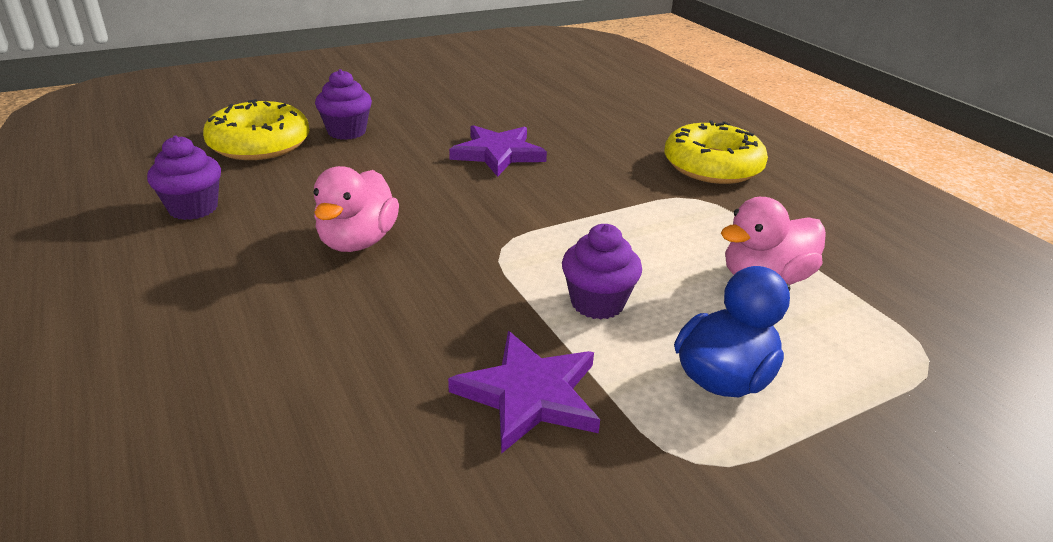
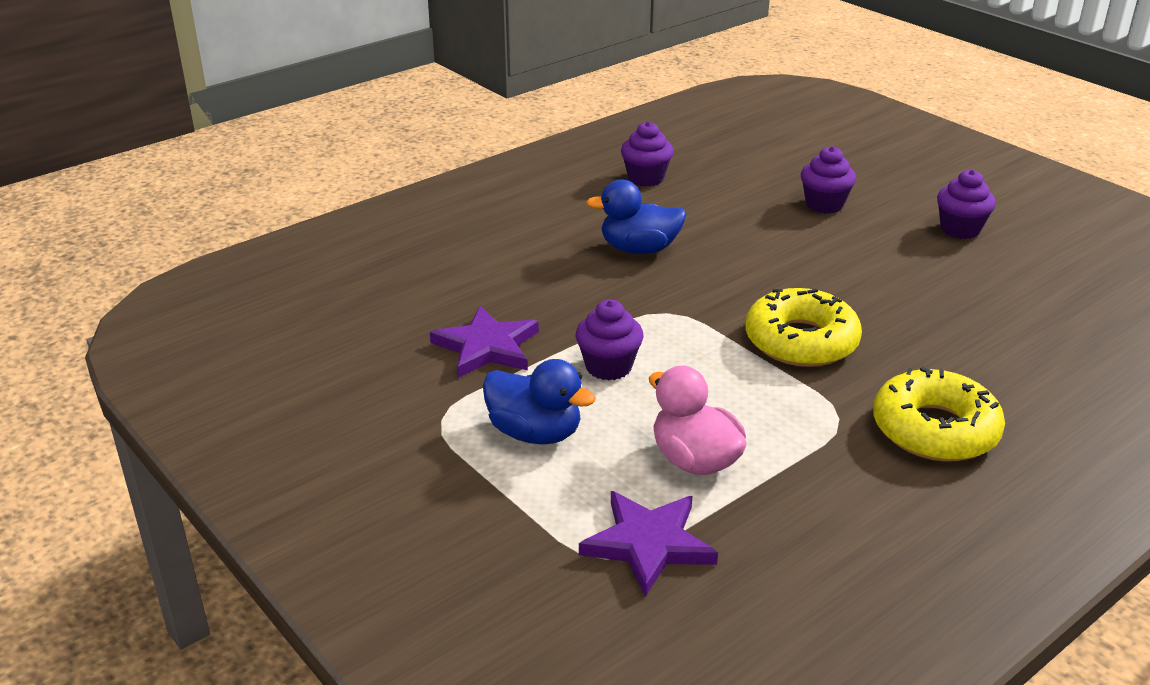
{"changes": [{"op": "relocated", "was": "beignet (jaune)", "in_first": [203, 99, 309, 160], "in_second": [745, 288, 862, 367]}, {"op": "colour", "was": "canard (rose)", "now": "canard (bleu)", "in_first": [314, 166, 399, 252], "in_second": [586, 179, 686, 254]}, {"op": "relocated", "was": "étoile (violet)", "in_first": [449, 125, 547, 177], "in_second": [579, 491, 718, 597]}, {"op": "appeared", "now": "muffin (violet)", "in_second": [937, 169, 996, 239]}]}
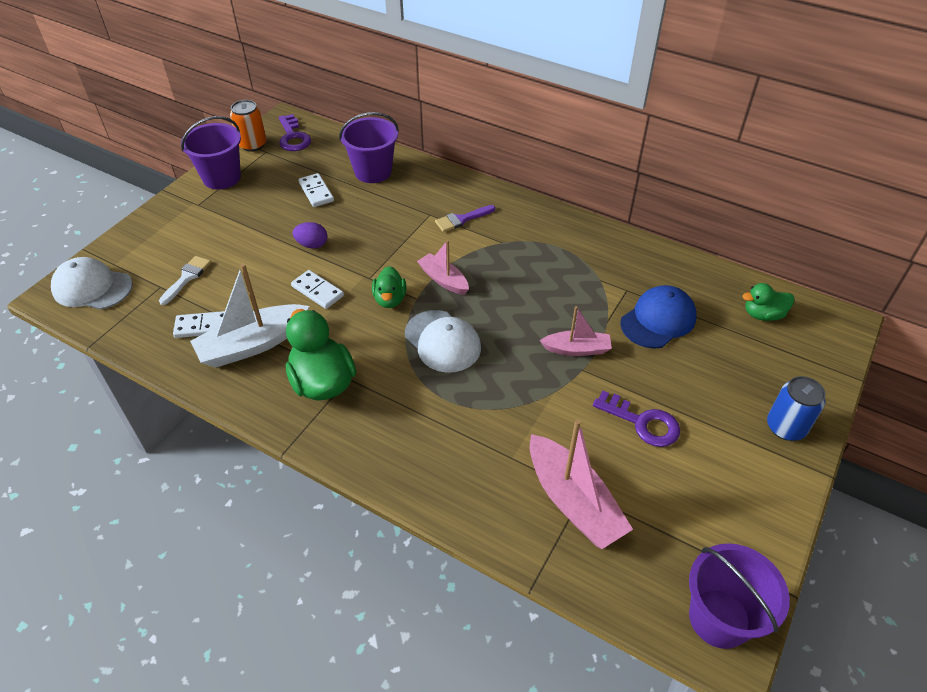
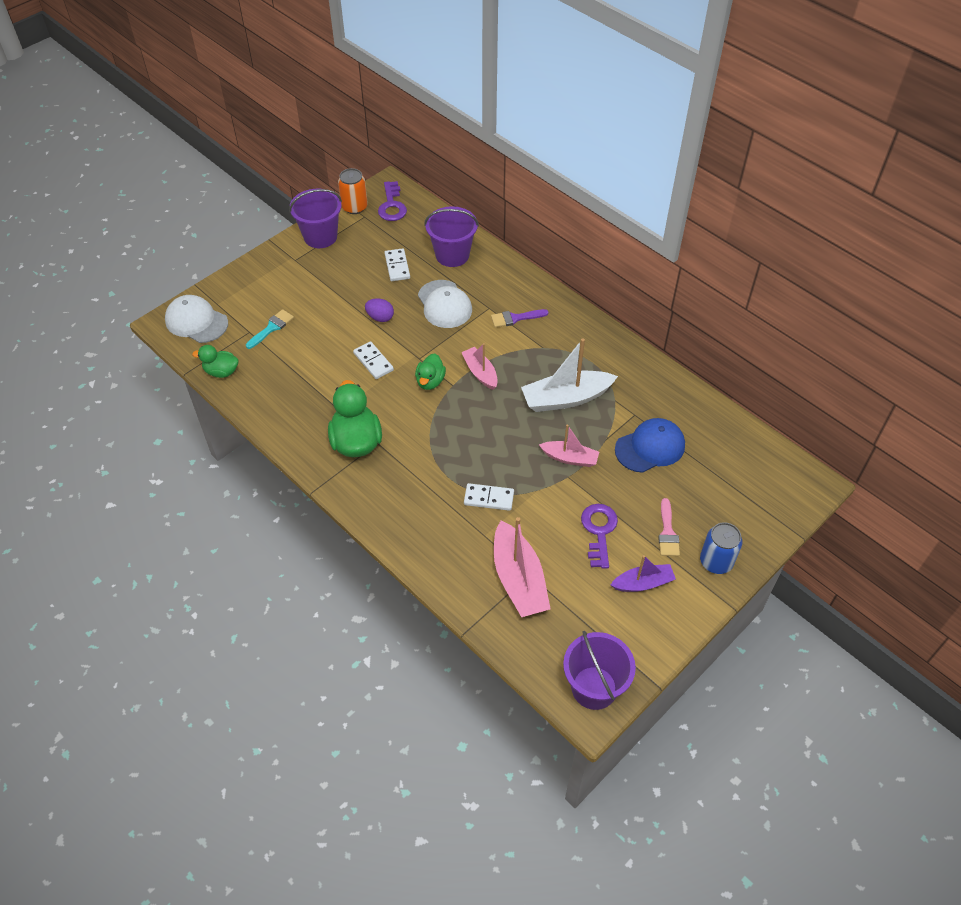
{"changes": [{"op": "colour", "was": "pinceau (blanc)", "now": "pinceau (turquoise)", "in_first": [159, 256, 211, 305], "in_second": [246, 309, 294, 349]}, {"op": "relocated", "was": "domino (blanc)", "in_first": [173, 311, 225, 338], "in_second": [464, 483, 514, 511]}, {"op": "relocated", "was": "bateau (blanc)", "in_first": [190, 264, 309, 367], "in_second": [521, 338, 618, 412]}, {"op": "relocated", "was": "casquette (blanc)", "in_first": [405, 310, 481, 372], "in_second": [418, 280, 472, 328]}, {"op": "spun", "was": "clé (violet)", "in_first": [593, 391, 680, 447], "in_second": [581, 504, 618, 569], "clockwise": -135}, {"op": "relocated", "was": "canard (vert)", "in_first": [742, 283, 794, 321], "in_second": [192, 345, 239, 378]}, {"op": "appeared", "now": "bateau (violet)", "in_second": [611, 555, 676, 592]}, {"op": "appeared", "now": "pinceau (rose)", "in_second": [658, 498, 680, 556]}]}
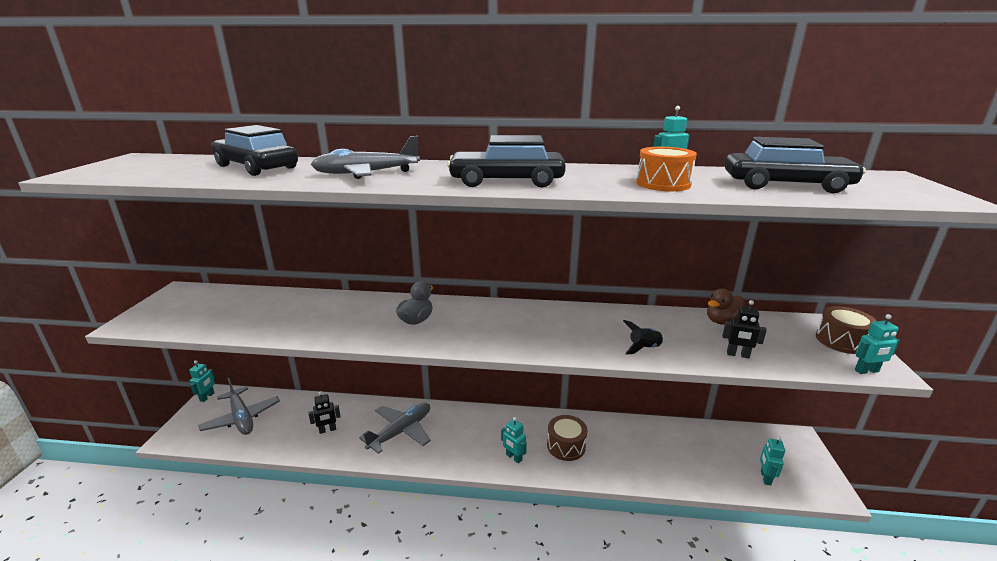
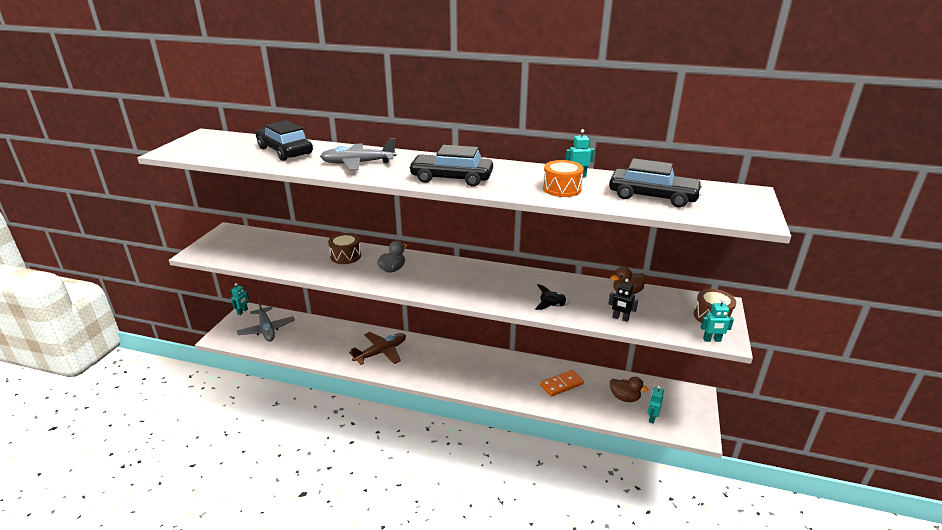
{"changes": [{"op": "missing", "was": "robot (noir)", "in_first": [308, 391, 341, 434]}, {"op": "colour", "was": "avion (gris)", "now": "avion (marron)", "in_first": [359, 403, 431, 454], "in_second": [349, 332, 406, 365]}, {"op": "missing", "was": "robot (turquoise)", "in_first": [501, 417, 527, 464]}, {"op": "relocated", "was": "tambour (marron)", "in_first": [547, 415, 587, 461], "in_second": [328, 233, 361, 264]}, {"op": "appeared", "now": "domino (orange)", "in_second": [540, 370, 584, 397]}, {"op": "appeared", "now": "canard (marron)", "in_second": [610, 377, 649, 402]}]}
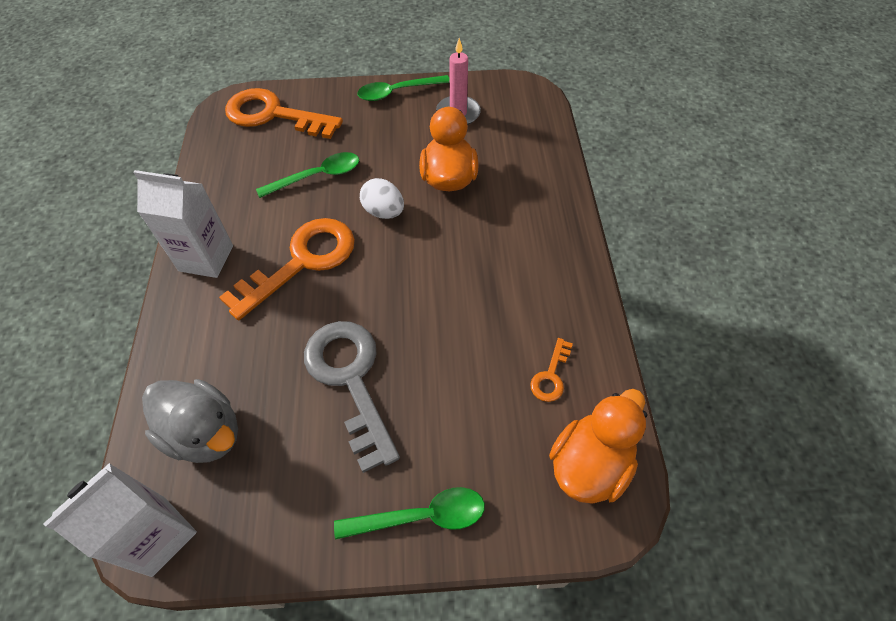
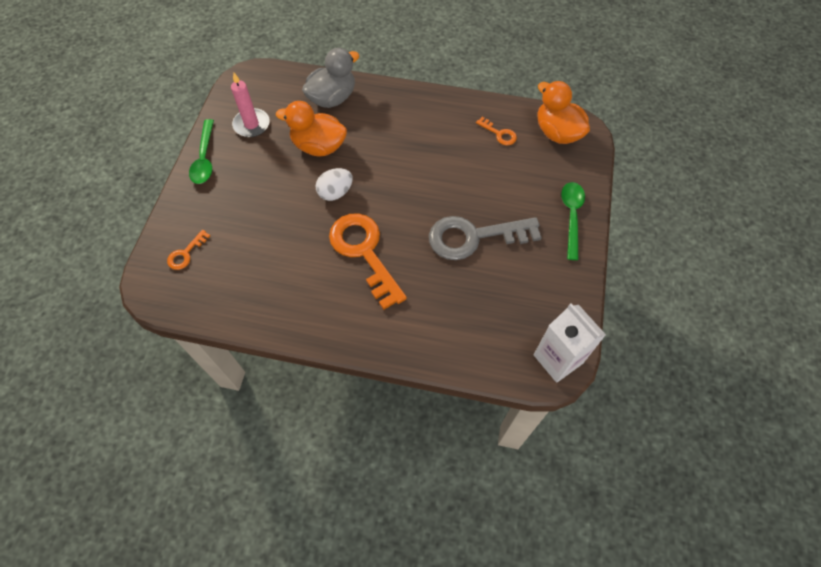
{"changes": [{"op": "missing", "was": "brique de lait (blanc)", "in_first": [133, 170, 233, 278]}, {"op": "relocated", "was": "canard (gris)", "in_first": [142, 379, 238, 463], "in_second": [302, 48, 360, 108]}, {"op": "size", "was": "clé (orange)", "in_first": [225, 88, 343, 139], "in_second": [167, 230, 210, 270], "ratio": 0.44}, {"op": "missing", "was": "cuillère (vert)", "in_first": [256, 152, 359, 198]}]}
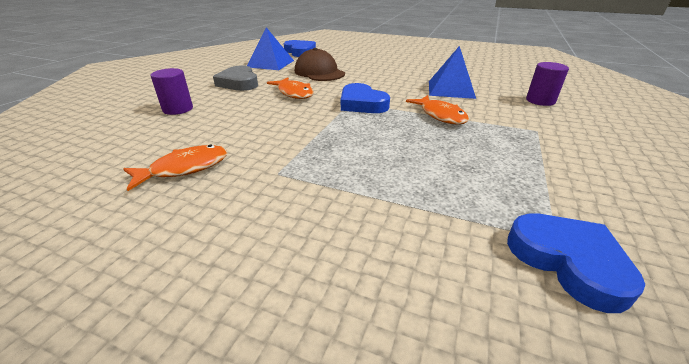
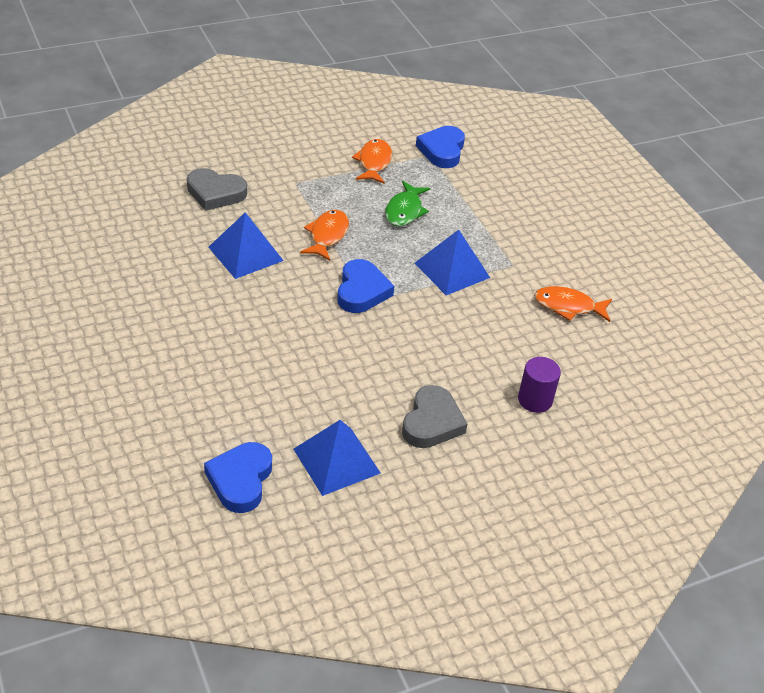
{"changes": [{"op": "relocated", "was": "poisson (orange)", "in_first": [267, 78, 314, 99], "in_second": [352, 139, 392, 184]}, {"op": "missing", "was": "casquette (marron)", "in_first": [295, 48, 345, 81]}, {"op": "exchanged", "was": "cylindre (violet)", "now": "cœur (gris)", "in_first": [526, 62, 569, 106], "in_second": [187, 168, 247, 211]}, {"op": "appeared", "now": "poisson (vert)", "in_second": [385, 181, 430, 226]}, {"op": "appeared", "now": "pyramide (bleu)", "in_second": [415, 230, 490, 295]}]}
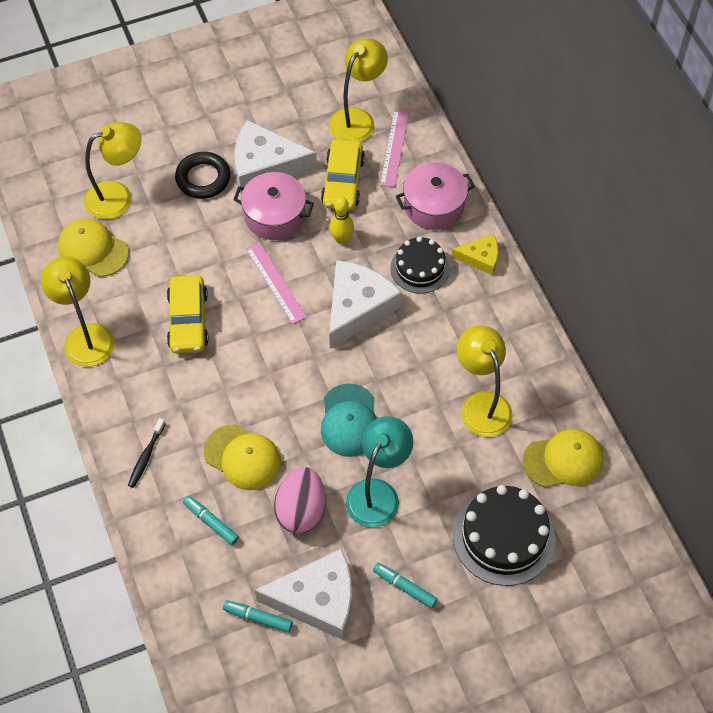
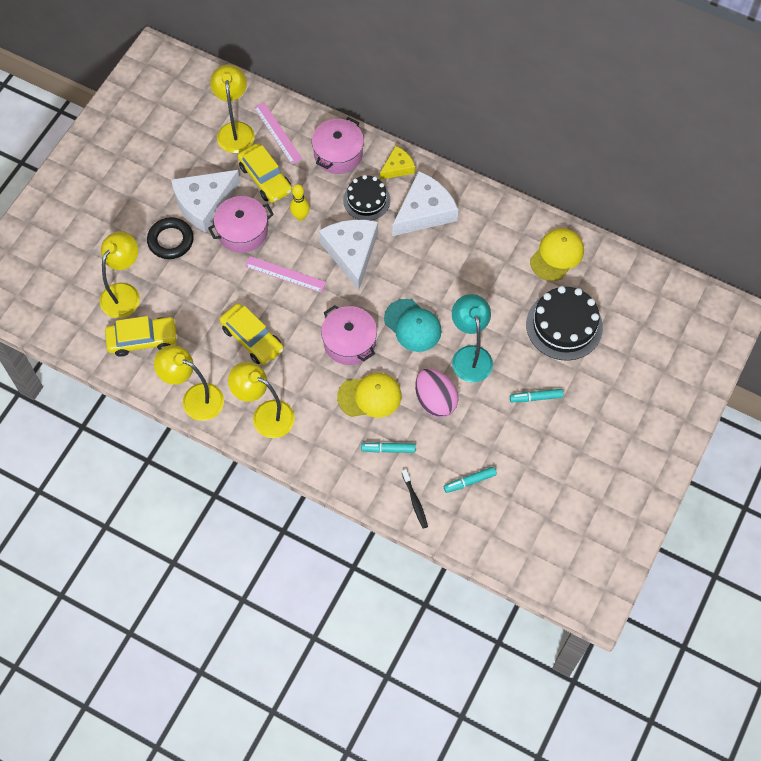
{"changes": [{"op": "exchanged", "was": "casquette (jaune)", "now": "voiture (jaune)", "in_first": [58, 219, 129, 277], "in_second": [105, 316, 178, 357]}, {"op": "relocated", "was": "brosse à dents (noir)", "in_first": [128, 418, 166, 488], "in_second": [402, 469, 428, 529]}, {"op": "relocated", "was": "fromage (blanc)", "in_first": [255, 549, 352, 640], "in_second": [392, 171, 458, 236]}, {"op": "relocated", "was": "lampe (jaune)", "in_first": [457, 326, 513, 437], "in_second": [228, 362, 295, 438]}, {"op": "appeared", "now": "marmite (rose)", "in_second": [321, 305, 377, 365]}]}
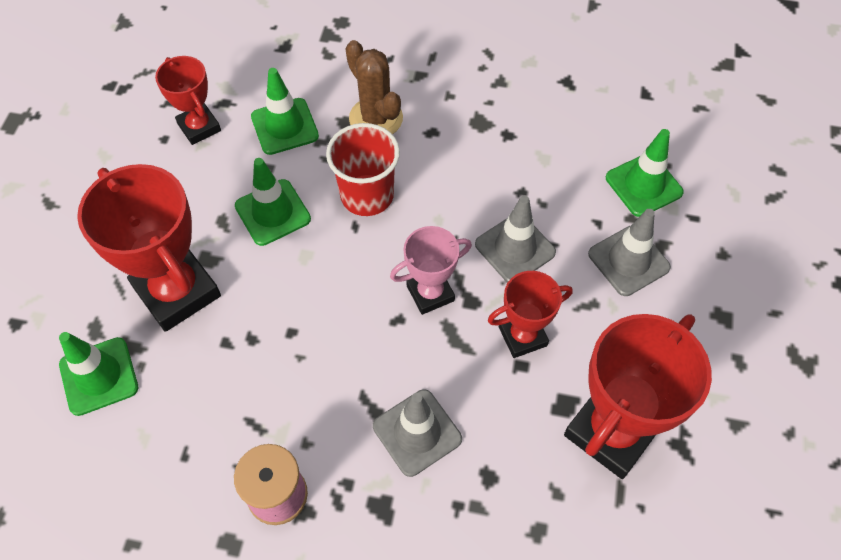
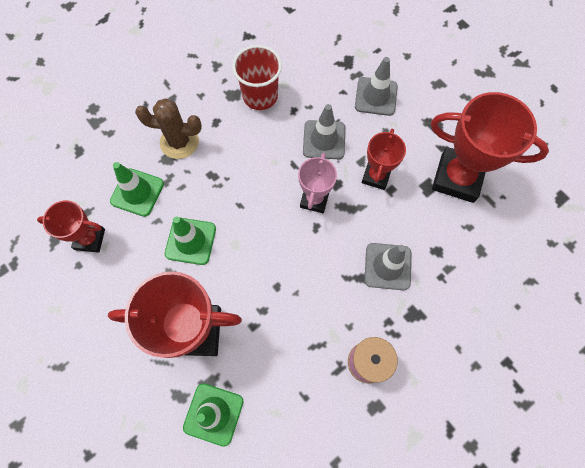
{"changes": [{"op": "relocated", "was": "gobelet (rouge)", "in_first": [326, 123, 400, 216], "in_second": [232, 45, 282, 110]}, {"op": "spun", "was": "trophée (rouge)", "in_first": [564, 314, 712, 479], "in_second": [431, 92, 549, 203], "clockwise": -60}, {"op": "missing", "was": "cône de chantier (vert)", "in_first": [606, 129, 684, 217]}]}
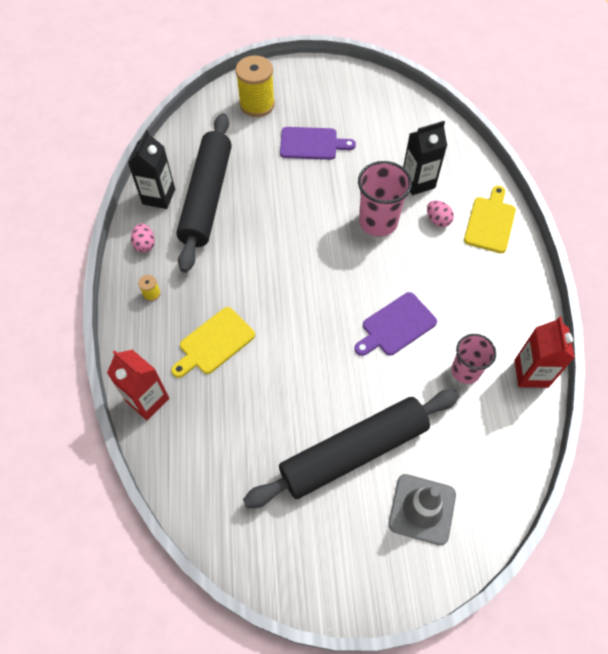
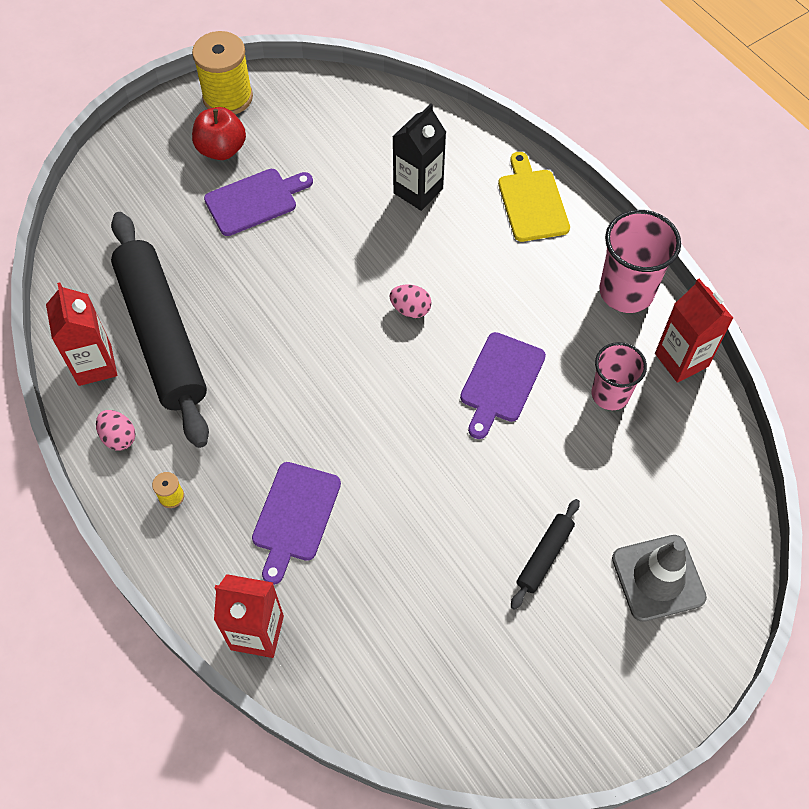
{"changes": [{"op": "colour", "was": "brique de lait (noir)", "now": "brique de lait (rouge)", "in_first": [128, 130, 175, 209], "in_second": [46, 282, 117, 386]}, {"op": "colour", "was": "planche à découper (jaune)", "now": "planche à découper (violet)", "in_first": [171, 307, 255, 378], "in_second": [252, 462, 341, 585]}, {"op": "relocated", "was": "bobine (jaune)", "in_first": [235, 56, 275, 117], "in_second": [192, 31, 253, 114]}, {"op": "size", "was": "rouleau à pâtisserie (noir)", "in_first": [243, 390, 460, 508], "in_second": [511, 499, 580, 610], "ratio": 0.42}, {"op": "relocated", "was": "gobelet (rose)", "in_first": [358, 161, 412, 237], "in_second": [599, 210, 681, 313]}, {"op": "relocated", "was": "œuf (rose)", "in_first": [427, 201, 454, 227], "in_second": [389, 285, 432, 318]}, {"op": "appeared", "now": "pomme (rouge)", "in_second": [192, 107, 246, 160]}]}
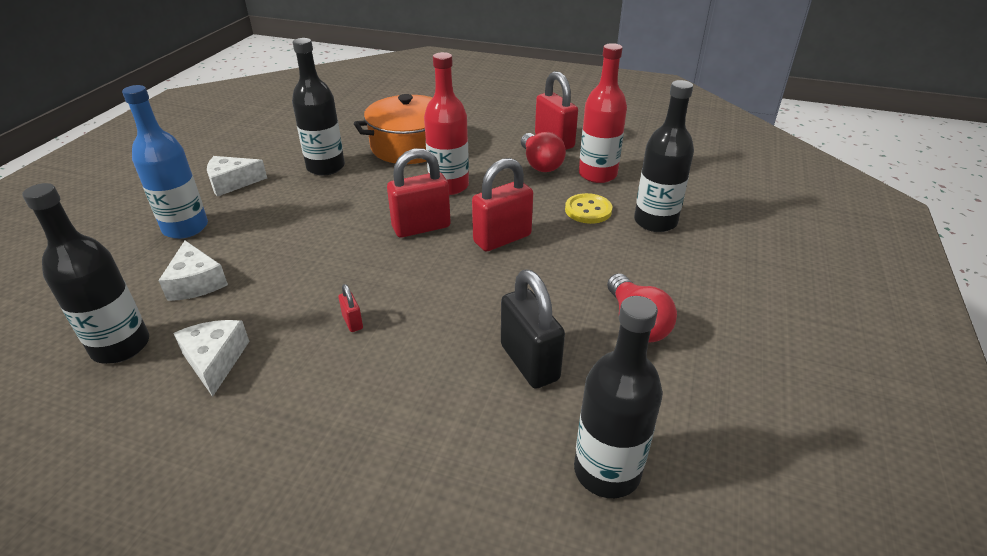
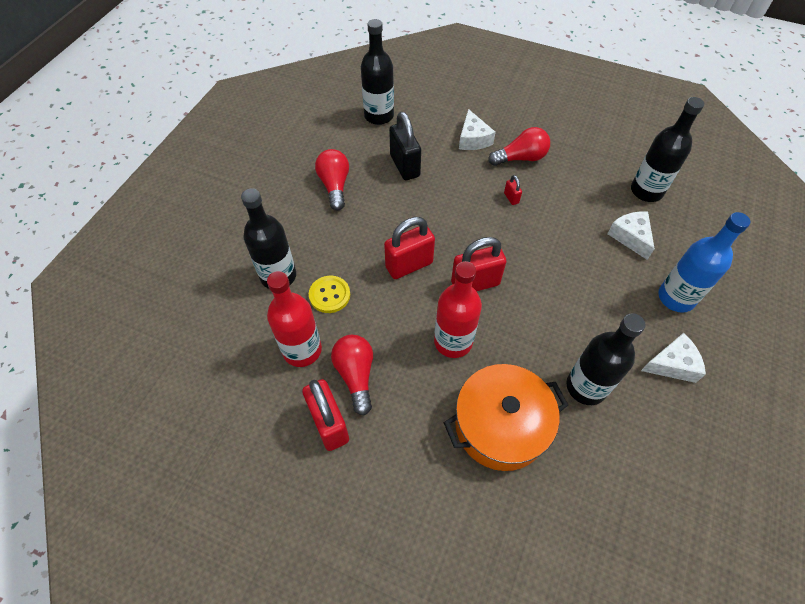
{"changes": [{"op": "relocated", "was": "fromage (blanc)", "in_first": [174, 320, 250, 397], "in_second": [459, 109, 496, 150]}, {"op": "appeared", "now": "ampoule (rouge)", "in_second": [488, 127, 550, 166]}]}
